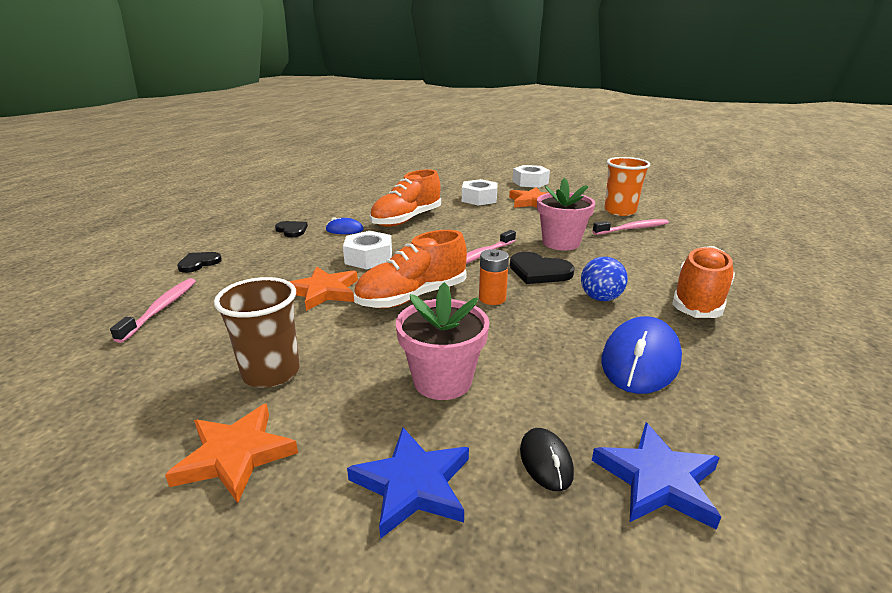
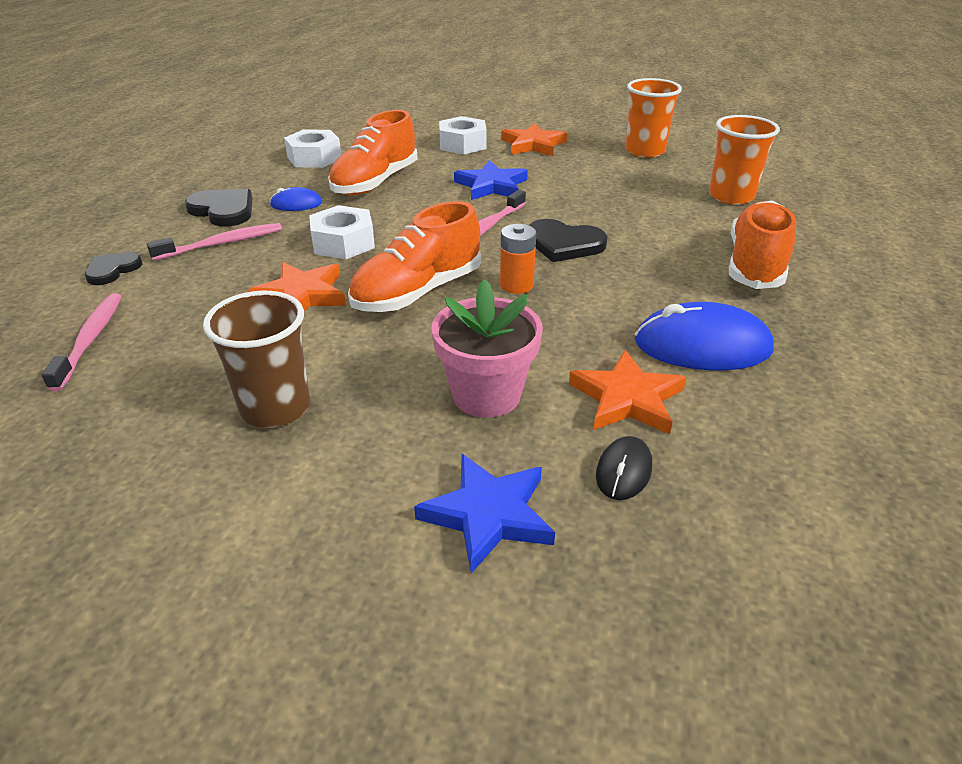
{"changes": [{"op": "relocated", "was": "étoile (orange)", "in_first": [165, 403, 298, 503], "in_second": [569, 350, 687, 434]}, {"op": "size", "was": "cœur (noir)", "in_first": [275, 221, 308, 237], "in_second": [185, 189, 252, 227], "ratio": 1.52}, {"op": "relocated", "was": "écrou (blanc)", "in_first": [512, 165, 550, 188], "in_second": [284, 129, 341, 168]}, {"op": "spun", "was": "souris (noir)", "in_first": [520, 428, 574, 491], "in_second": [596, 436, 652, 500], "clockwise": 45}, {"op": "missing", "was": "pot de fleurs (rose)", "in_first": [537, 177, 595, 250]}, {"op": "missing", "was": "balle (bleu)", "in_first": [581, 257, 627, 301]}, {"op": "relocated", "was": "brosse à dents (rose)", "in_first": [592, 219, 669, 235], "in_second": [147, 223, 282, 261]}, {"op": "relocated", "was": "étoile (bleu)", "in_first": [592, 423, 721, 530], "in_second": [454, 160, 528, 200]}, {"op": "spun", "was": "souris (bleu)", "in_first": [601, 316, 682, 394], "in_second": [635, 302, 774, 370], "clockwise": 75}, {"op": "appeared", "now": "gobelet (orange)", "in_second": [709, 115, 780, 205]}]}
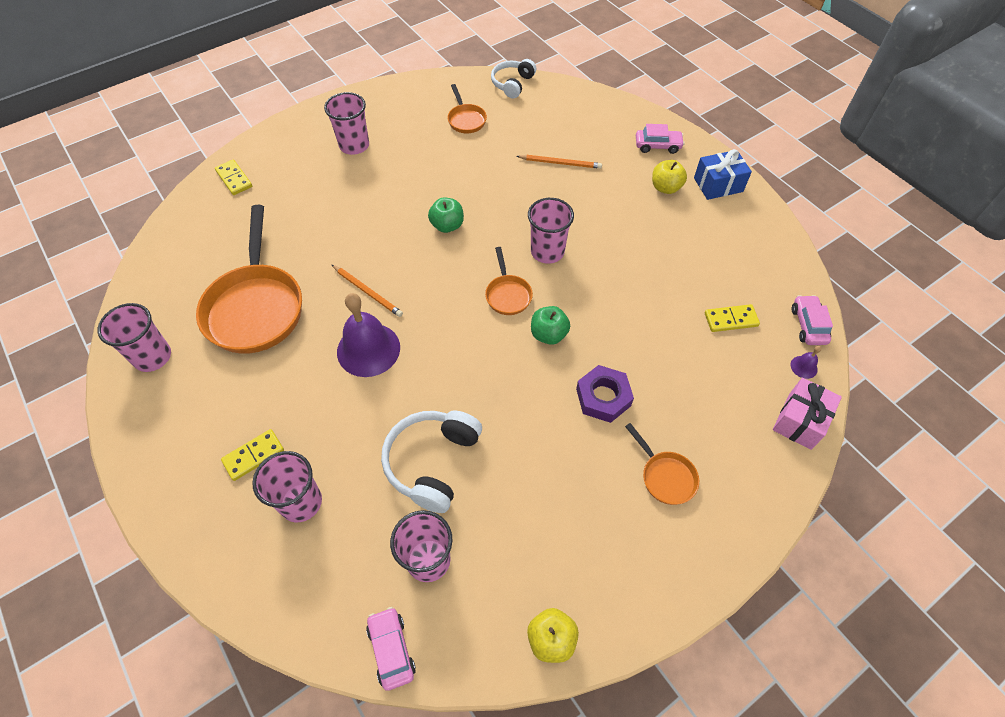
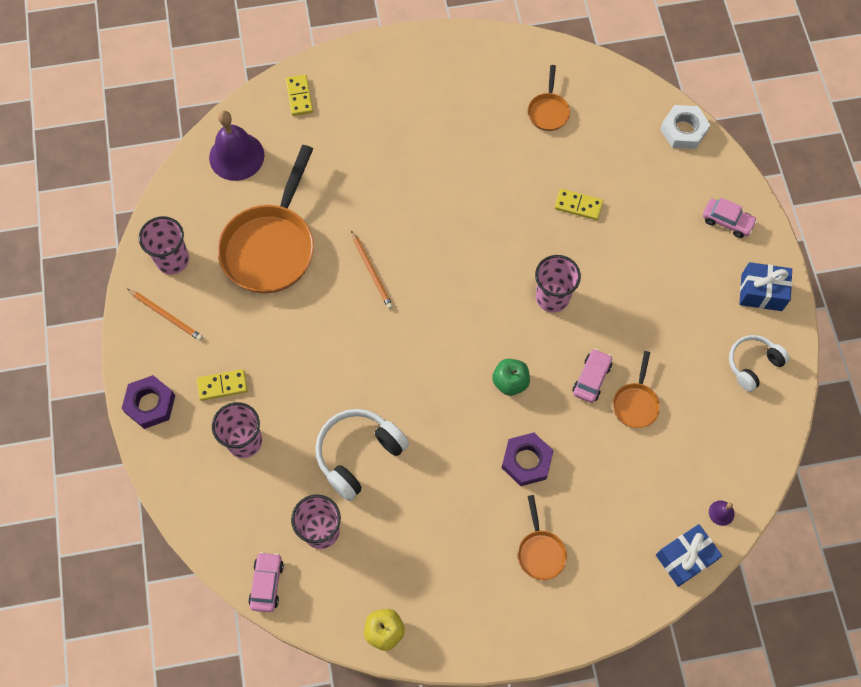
{"changes": [{"op": "missing", "was": "gobelet (rose)", "in_first": [324, 92, 369, 155]}, {"op": "relocated", "was": "cloche (violet)", "in_first": [337, 293, 400, 377], "in_second": [209, 111, 264, 181]}, {"op": "missing", "was": "pomme (vert)", "in_first": [428, 197, 464, 233]}, {"op": "relocated", "was": "poêle (orange)", "in_first": [485, 247, 533, 315], "in_second": [613, 351, 660, 428]}, {"op": "relocated", "was": "casque audio (blanc)", "in_first": [491, 59, 536, 99], "in_second": [729, 335, 790, 392]}, {"op": "relocated", "was": "crayon (orange)", "in_first": [516, 155, 602, 169], "in_second": [127, 289, 203, 341]}, {"op": "missing", "was": "pomme (jaune)", "in_first": [652, 160, 687, 194]}, {"op": "relocated", "was": "domino (jaune)", "in_first": [705, 304, 760, 332], "in_second": [555, 189, 603, 220]}, {"op": "colour", "was": "cadeau (rose)", "now": "cadeau (bleu)", "in_first": [773, 378, 842, 450], "in_second": [656, 524, 722, 587]}, {"op": "relocated", "was": "voiture (rose)", "in_first": [792, 295, 833, 345], "in_second": [573, 348, 612, 403]}, {"op": "appeared", "now": "écrou (violet)", "in_second": [122, 375, 175, 429]}, {"op": "appeared", "now": "écrou (blanc)", "in_second": [660, 105, 711, 149]}]}
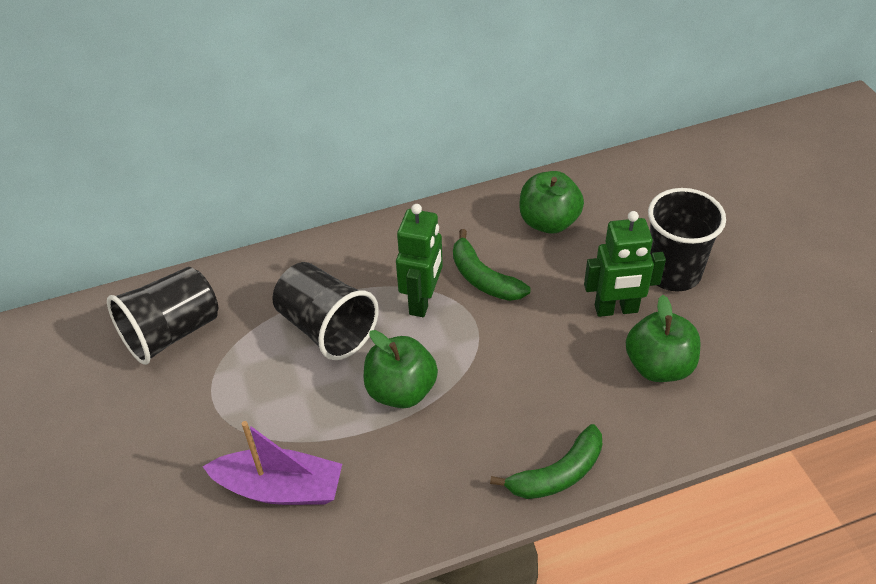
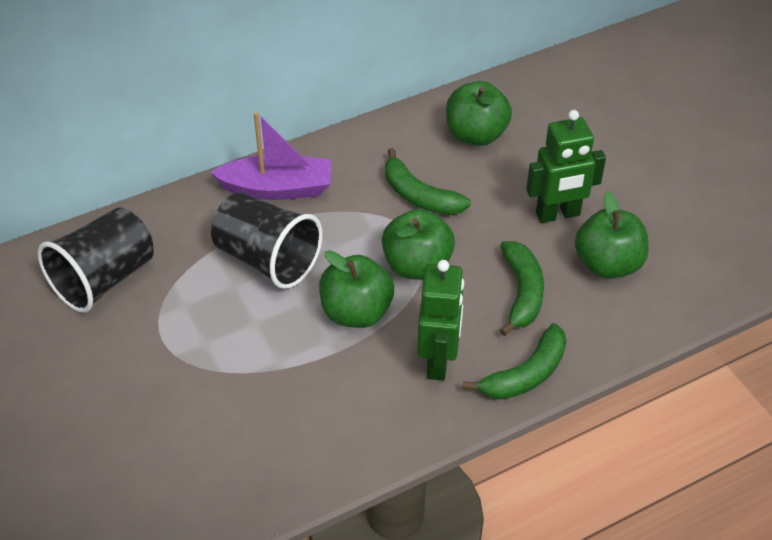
{"changes": [{"op": "relocated", "was": "bateau (violet)", "in_first": [203, 421, 342, 505], "in_second": [210, 112, 331, 200]}, {"op": "relocated", "was": "robot (vert)", "in_first": [396, 204, 443, 317], "in_second": [417, 260, 464, 381]}, {"op": "missing", "was": "gobelet (noir)", "in_first": [648, 188, 726, 292]}, {"op": "appeared", "now": "pomme (vert)", "in_second": [382, 209, 455, 280]}, {"op": "appeared", "now": "banane (vert)", "in_second": [500, 241, 544, 336]}]}
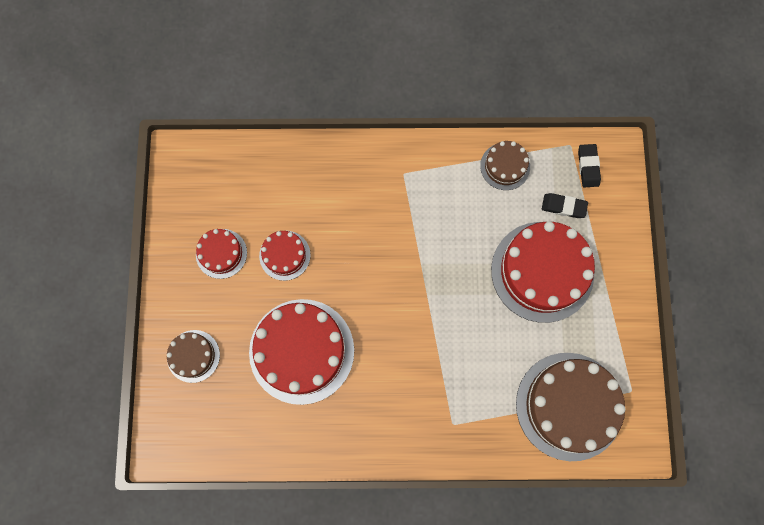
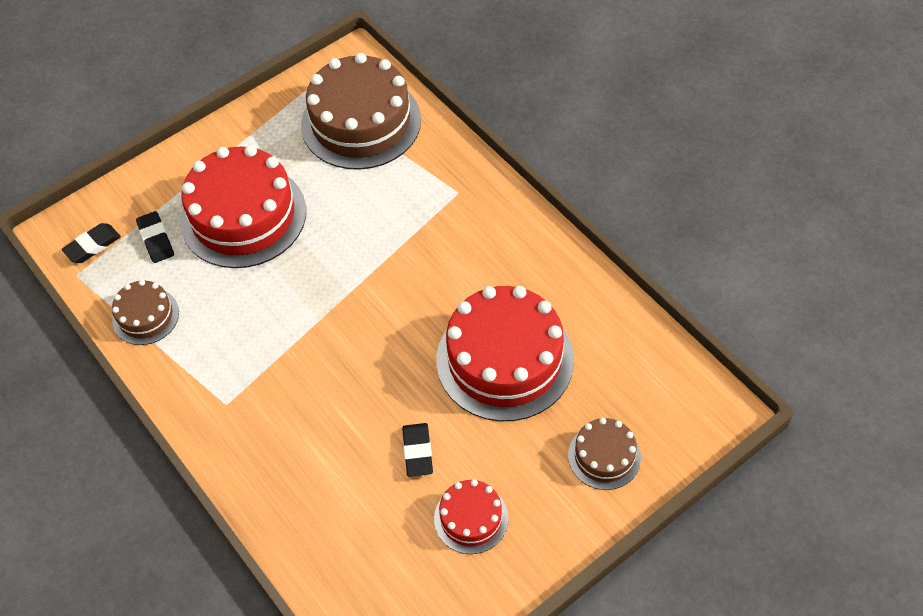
{"changes": [{"op": "exchanged", "was": "gâteau (rouge)", "now": "gomme (noir)", "in_first": [259, 231, 311, 281], "in_second": [402, 423, 433, 477]}]}
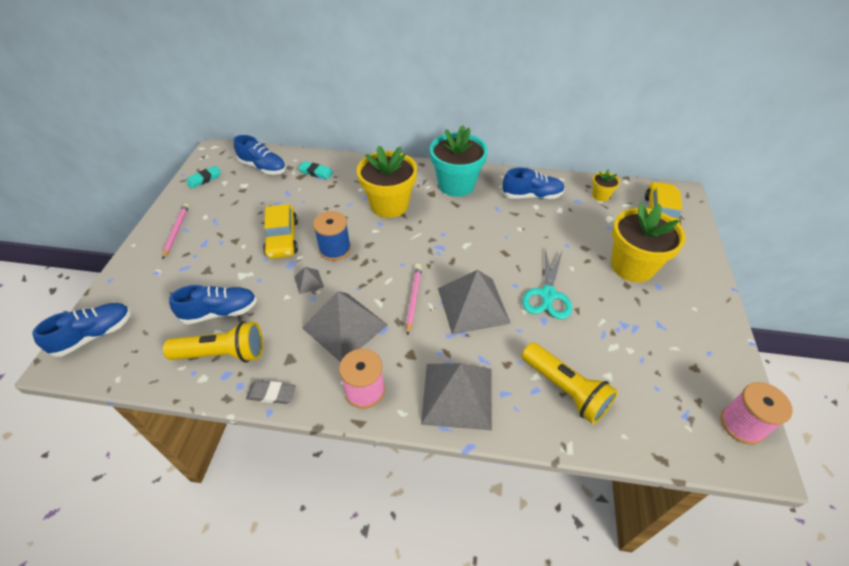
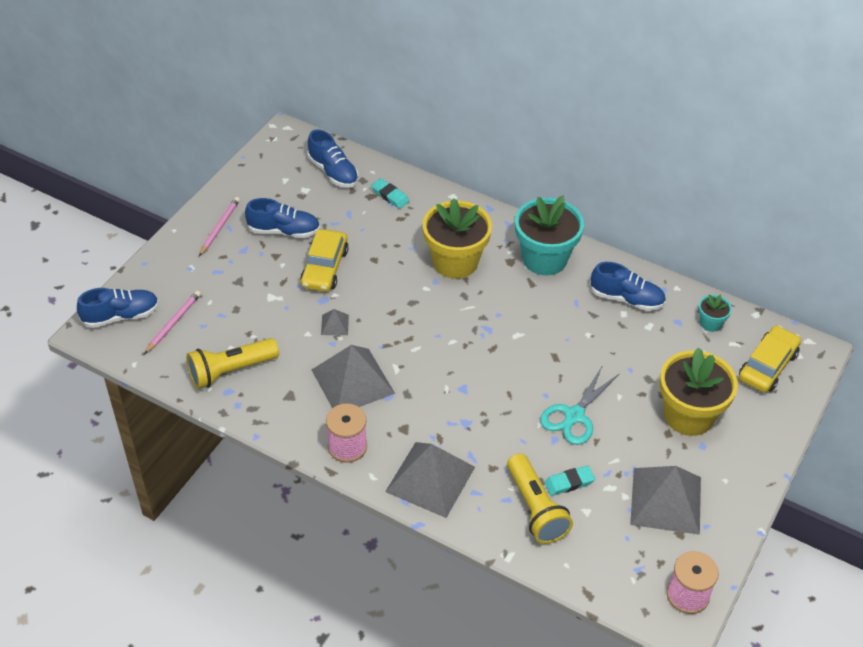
{"changes": [{"op": "spun", "was": "lampe de poche (jaune)", "in_first": [163, 321, 263, 363], "in_second": [186, 338, 279, 389], "clockwise": 135}, {"op": "relocated", "was": "chaussure (bleu)", "in_first": [169, 285, 257, 324], "in_second": [245, 198, 320, 238]}, {"op": "relocated", "was": "gomme (turquoise)", "in_first": [186, 166, 221, 189], "in_second": [544, 466, 595, 496]}, {"op": "missing", "was": "gomme (gris)", "in_first": [246, 381, 296, 404]}, {"op": "missing", "was": "bobine (bleu)", "in_first": [313, 211, 351, 261]}, {"op": "relocated", "was": "crayon (rose)", "in_first": [406, 266, 422, 336], "in_second": [145, 291, 201, 354]}, {"op": "relocated", "was": "pyramide (gris)", "in_first": [438, 270, 511, 334], "in_second": [630, 466, 701, 535]}, {"op": "colour", "was": "pot de fleurs (jaune)", "now": "pot de fleurs (turquoise)", "in_first": [592, 169, 620, 202], "in_second": [698, 294, 732, 332]}]}
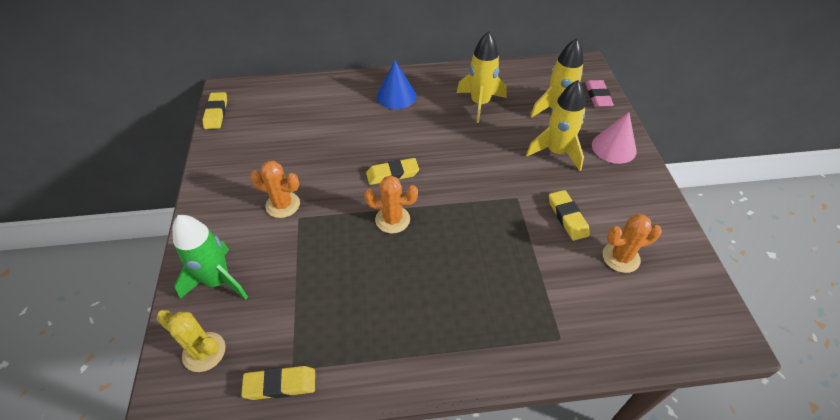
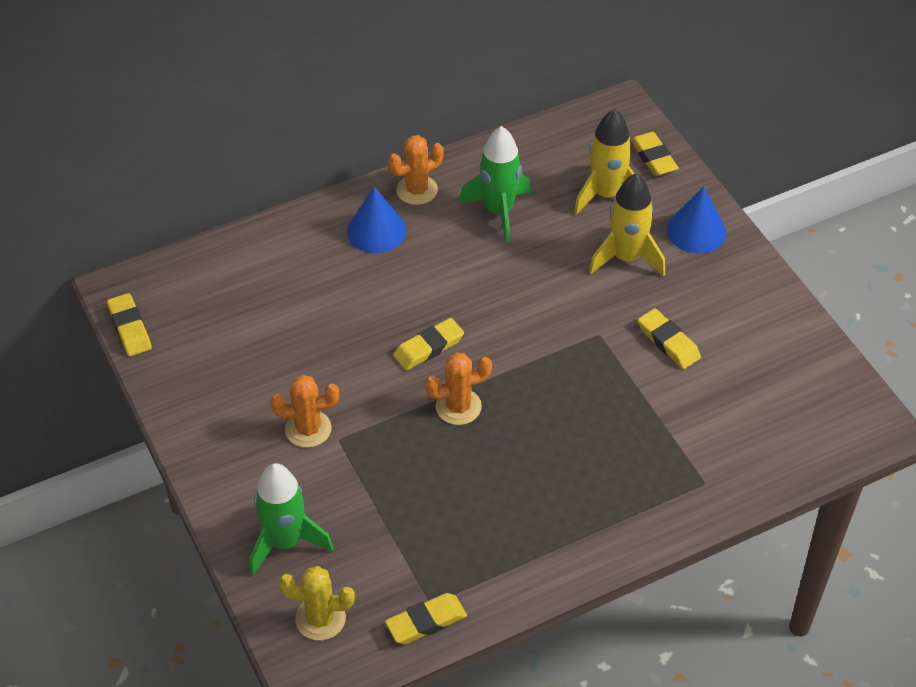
{"changes": [{"op": "colour", "was": "fusée (jaune)", "now": "fusée (vert)", "in_first": [457, 31, 507, 123], "in_second": [459, 126, 531, 242]}, {"op": "colour", "was": "gomme (rose)", "now": "gomme (jaune)", "in_first": [585, 80, 614, 108], "in_second": [630, 132, 679, 176]}, {"op": "colour", "was": "cône (rose)", "now": "cône (bleu)", "in_first": [592, 112, 637, 164], "in_second": [667, 187, 726, 253]}, {"op": "relocated", "was": "cactus (orange)", "in_first": [603, 214, 662, 273], "in_second": [388, 135, 444, 205]}]}
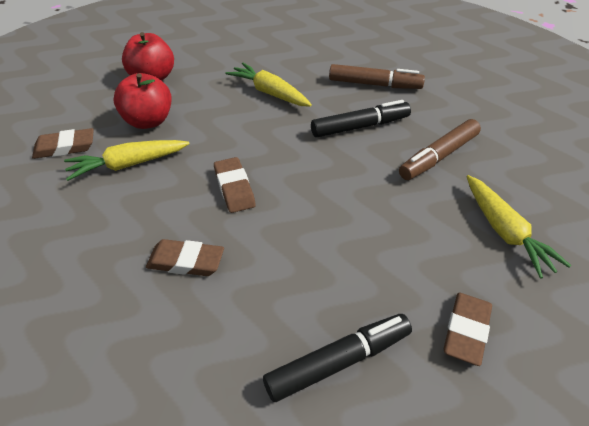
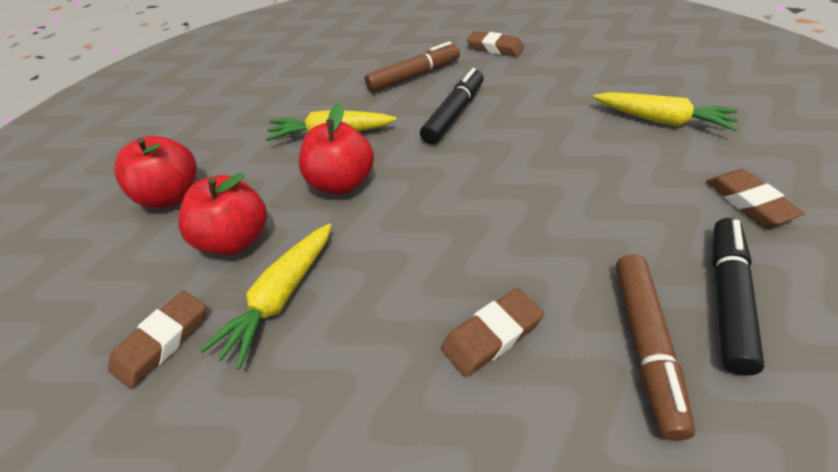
{"changes": [{"op": "relocated", "was": "gomme (marron)", "in_first": [214, 157, 256, 213], "in_second": [467, 31, 524, 57]}, {"op": "relocated", "was": "feutre (marron)", "in_first": [399, 119, 481, 180], "in_second": [616, 254, 696, 441]}, {"op": "appeared", "now": "pomme (rouge)", "in_second": [299, 103, 374, 194]}]}
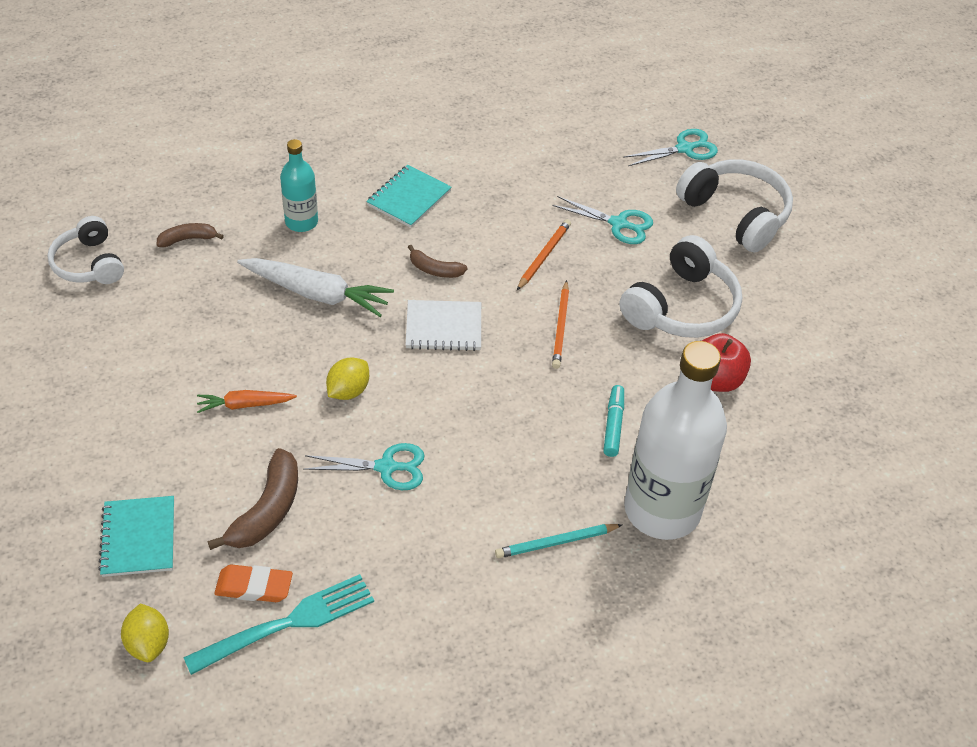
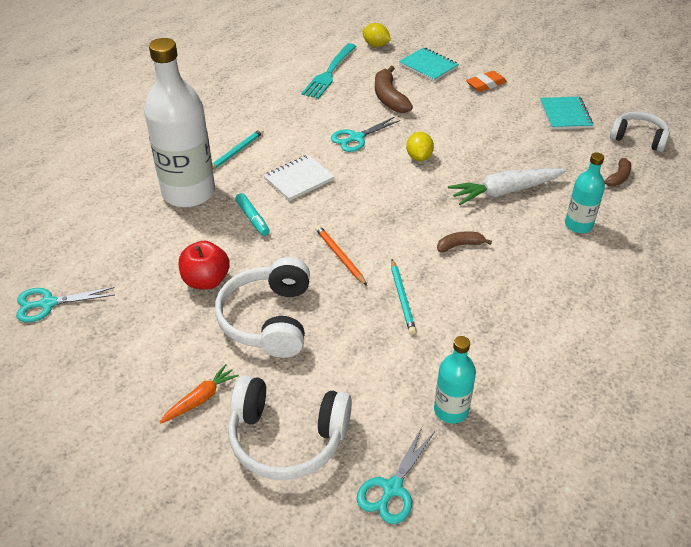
{"changes": [{"op": "relocated", "was": "carotte (orange)", "in_first": [197, 390, 297, 413], "in_second": [160, 364, 239, 424]}, {"op": "relocated", "was": "gomme (orange)", "in_first": [214, 564, 293, 602], "in_second": [466, 70, 507, 92]}, {"op": "relocated", "was": "carnet (turquoise)", "in_first": [366, 165, 452, 228], "in_second": [540, 97, 593, 129]}, {"op": "relocated", "was": "carnet (blanc)", "in_first": [406, 300, 481, 351], "in_second": [263, 155, 335, 201]}, {"op": "colour", "was": "crayon (orange)", "now": "crayon (turquoise)", "in_first": [517, 219, 571, 290], "in_second": [391, 259, 416, 335]}, {"op": "relocated", "was": "ciseaux (turquoise)", "in_first": [552, 196, 653, 244], "in_second": [16, 287, 115, 322]}, {"op": "appeared", "now": "bouteille (turquoise)", "in_second": [434, 336, 476, 424]}]}
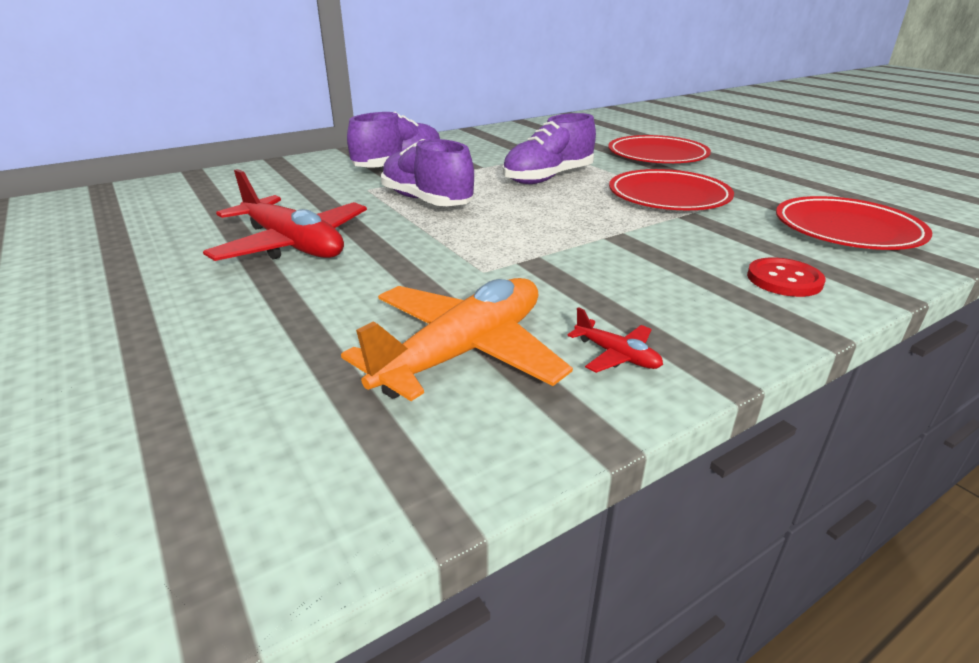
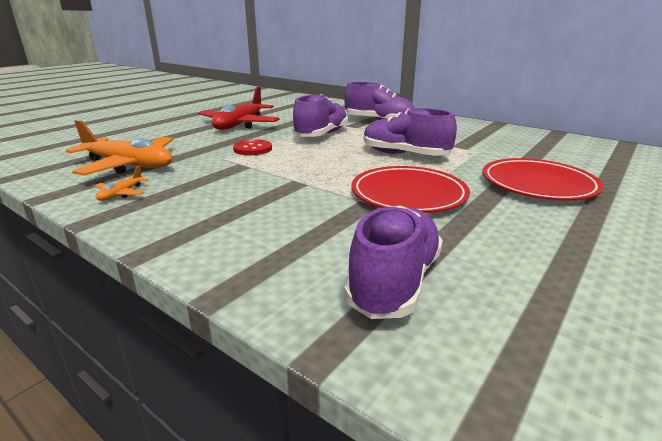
{"changes": [{"op": "colour", "was": "avion (rouge)", "now": "avion (orange)", "in_first": [567, 307, 663, 373], "in_second": [95, 166, 149, 201]}, {"op": "relocated", "was": "bouton (rouge)", "in_first": [747, 257, 825, 297], "in_second": [233, 139, 272, 155]}, {"op": "exchanged", "was": "assiette (rouge)", "now": "chaussure (violet)", "in_first": [776, 196, 932, 250], "in_second": [344, 205, 443, 319]}]}
